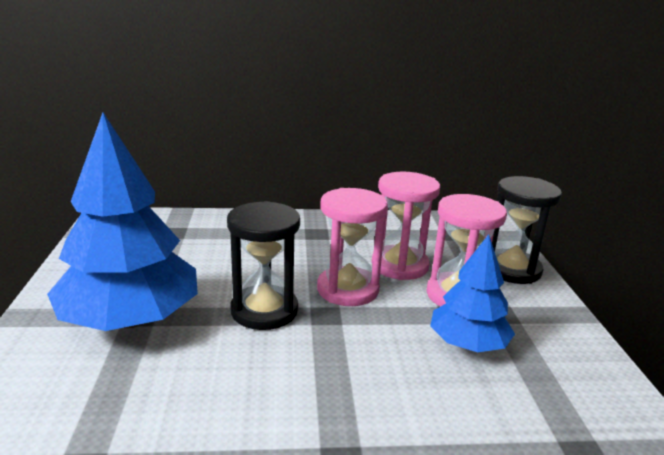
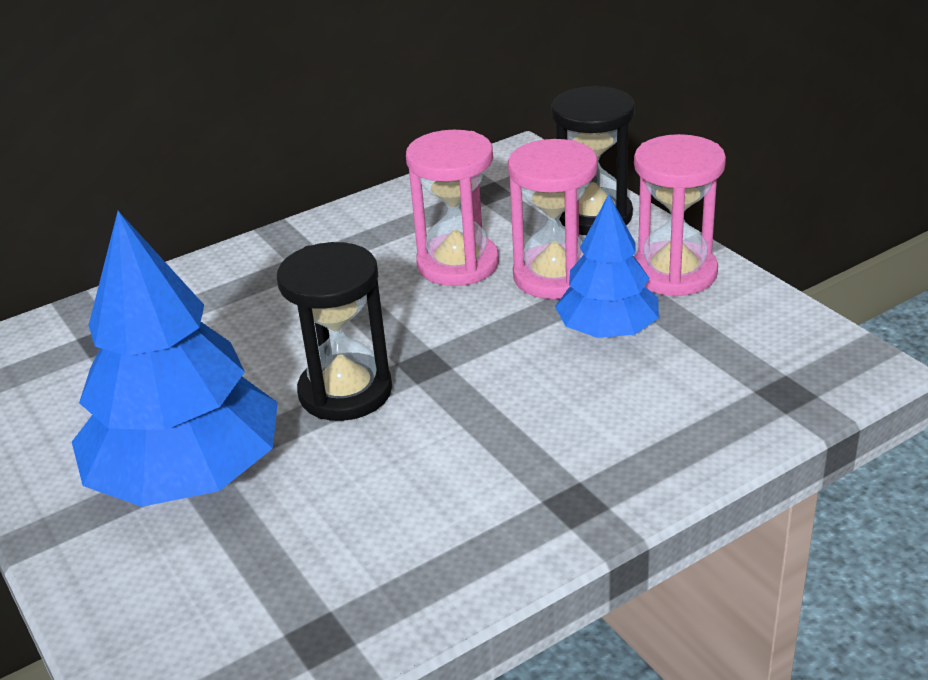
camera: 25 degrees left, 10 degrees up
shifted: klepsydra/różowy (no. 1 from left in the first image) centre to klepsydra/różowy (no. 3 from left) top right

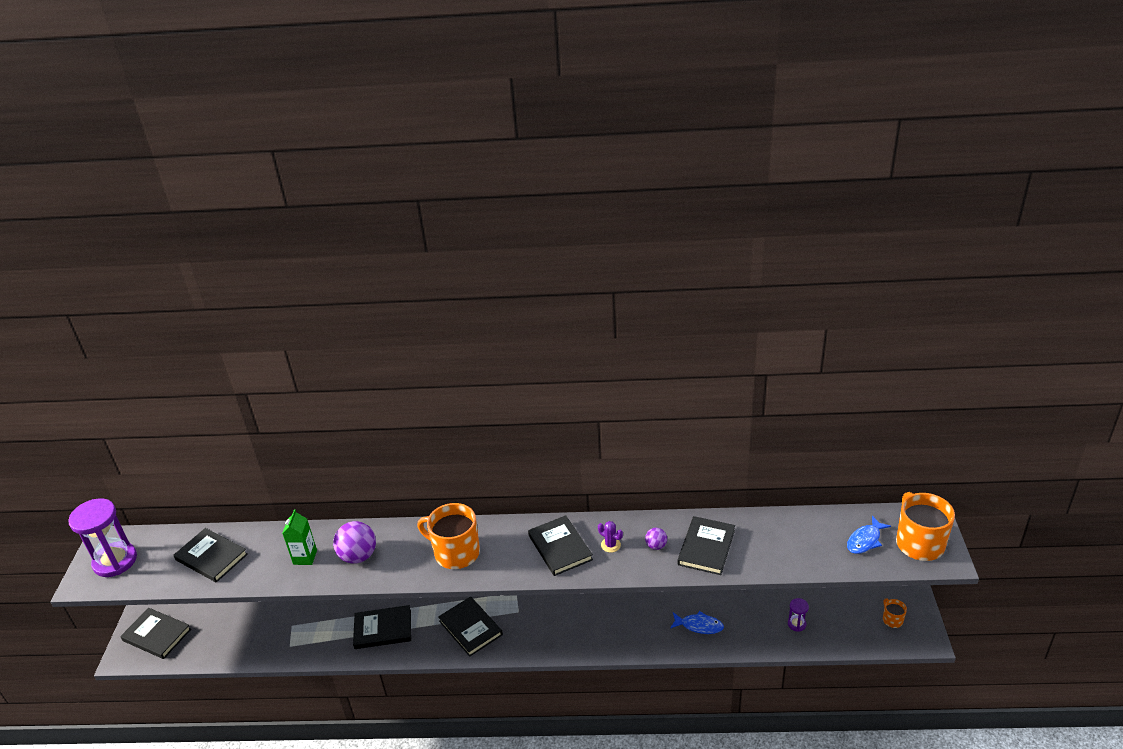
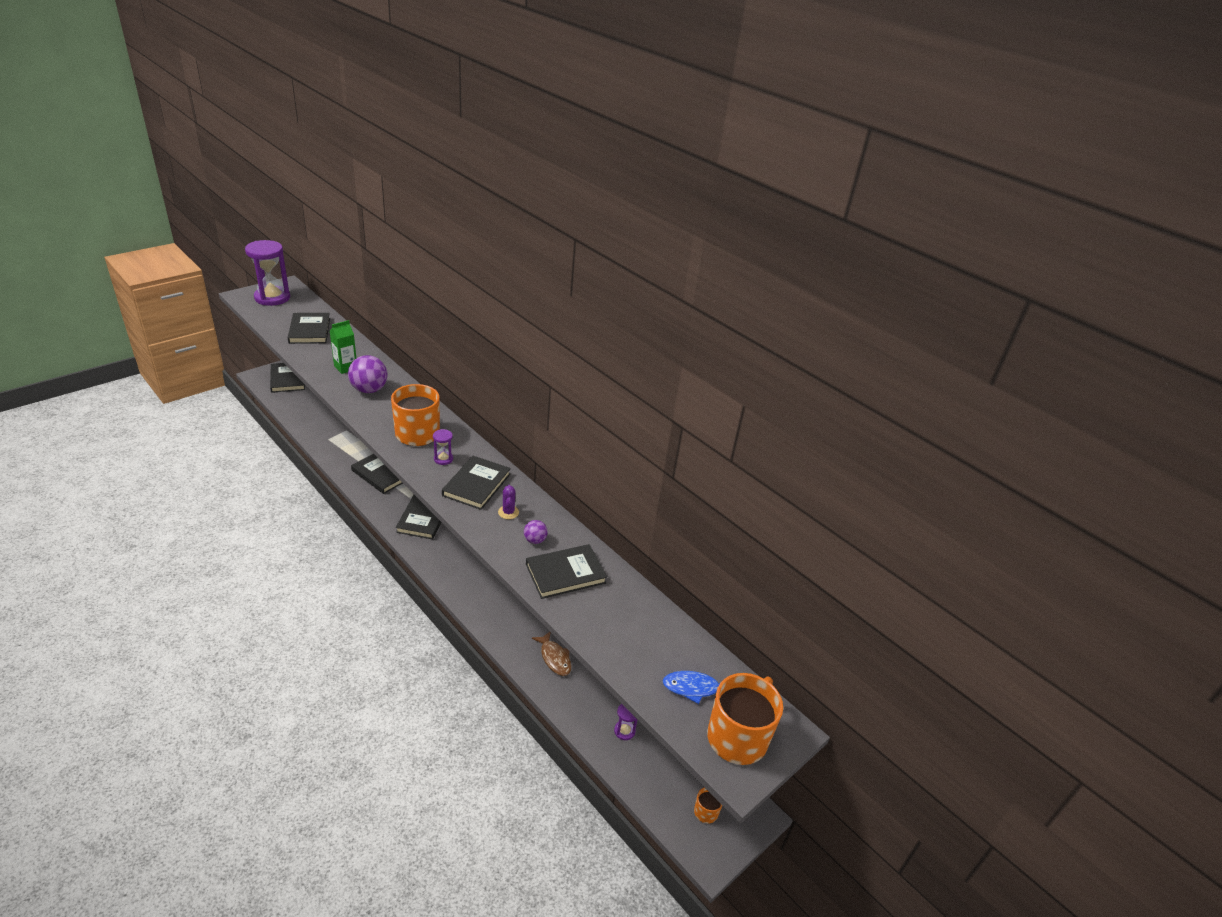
camera: 40 degrees right, 0 degrees up
new: klepsydra/fioletowy (no. 2 from left) centre
repainted: ryba/niebieski (no. 1 from left) bottom centre to ryba/brązowy bottom centre

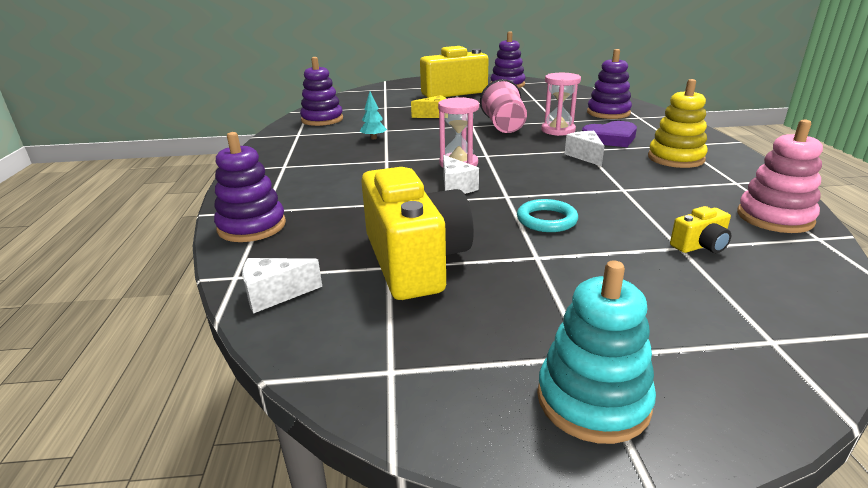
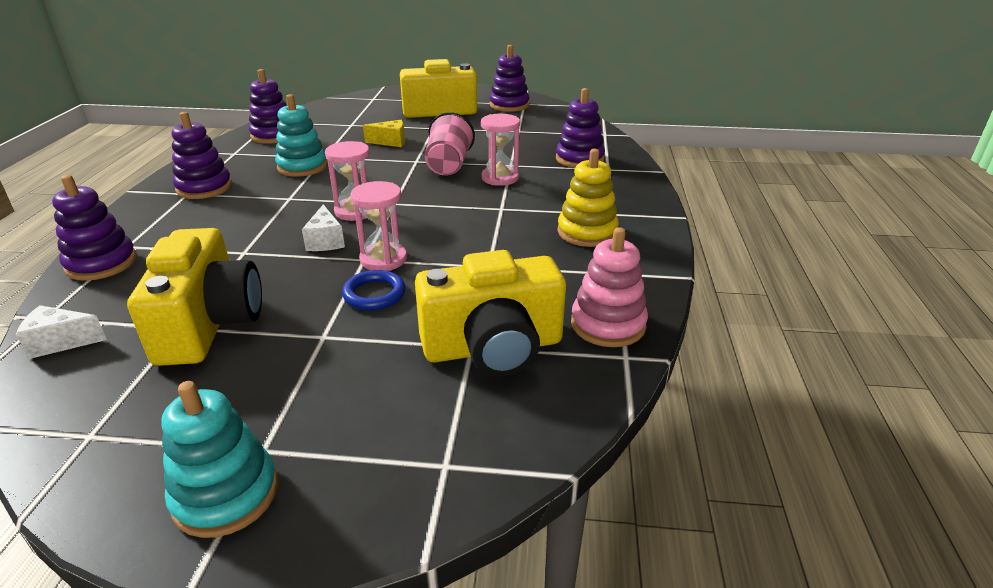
camera: 10 degrees right, 5 degrees up
gone: ser/biały (no. 3 from left) top right; serce/fioletowy top right
new: zabawka nakładanka/fioletowy (no. 2 from left) top left; klepsydra/różowy (no. 2 from left) centre
swapped: drzewko/turkusowy top centre to zabawka nakładanka/turkusowy (no. 2 from left) top left
repainted: pierścień/turkusowy centre to pierścień/niebieski centre
scaled: aparat fotograficzny/żółty (no. 3 from left) middle right = centre x2.38

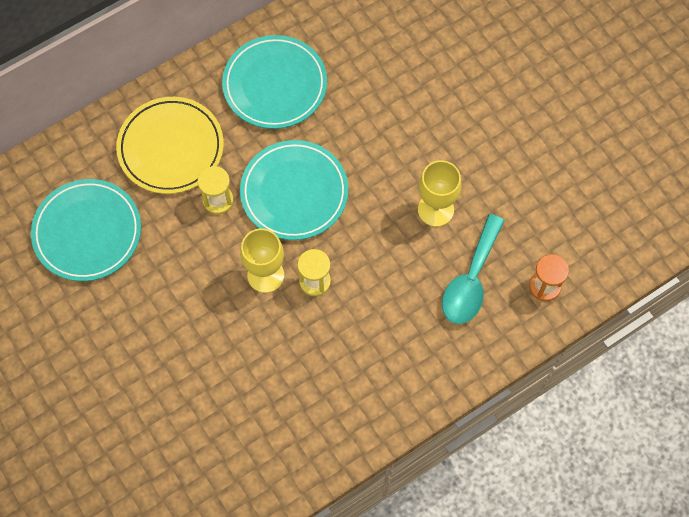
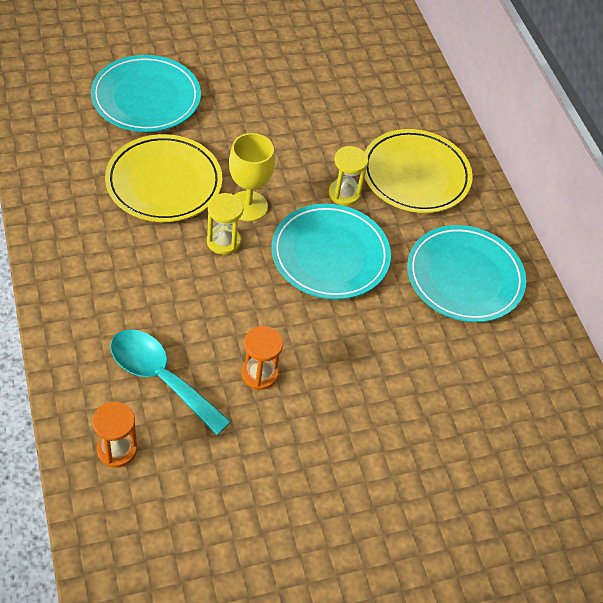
camera: 100 degrees right, 15 degrees down
new: talerz/żółty (no. 1 from left) top left
shifted: talerz/turkusowy (no. 1 from left) middle left to top left
swapped: kielich/żółty (no. 2 from left) centre to klepsydra/pomarańczowy (no. 2 from left) centre

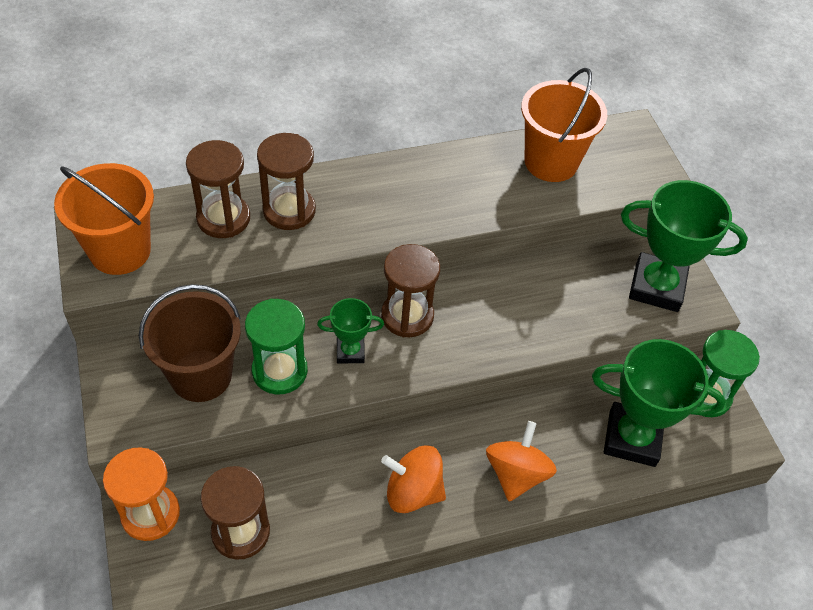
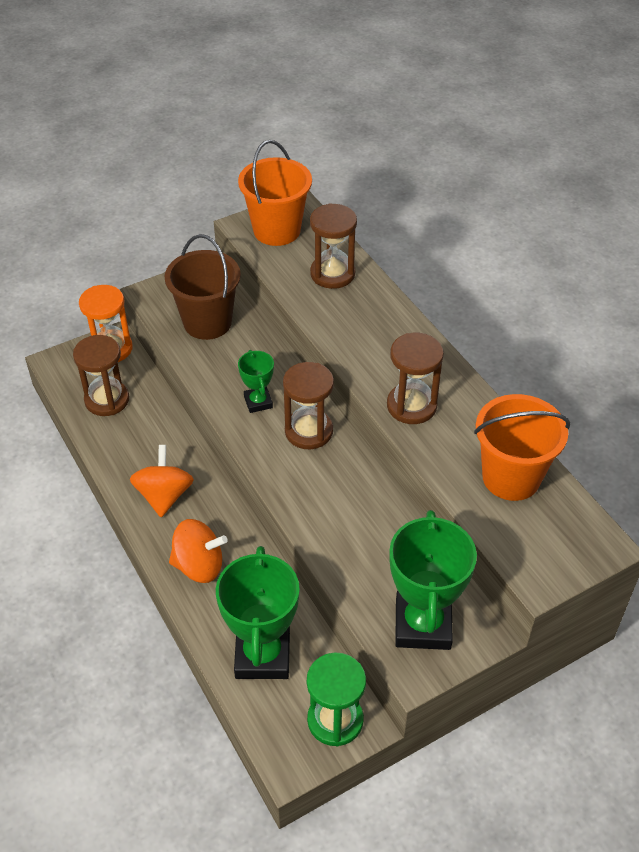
camera: 80 degrees right, 5 degrees down
gone: klepsydra/zielony (no. 1 from left) centre
shifted: klepsydra/brązowy (no. 3 from left in the first image) top centre to klepsydra/brązowy (no. 4 from left) centre

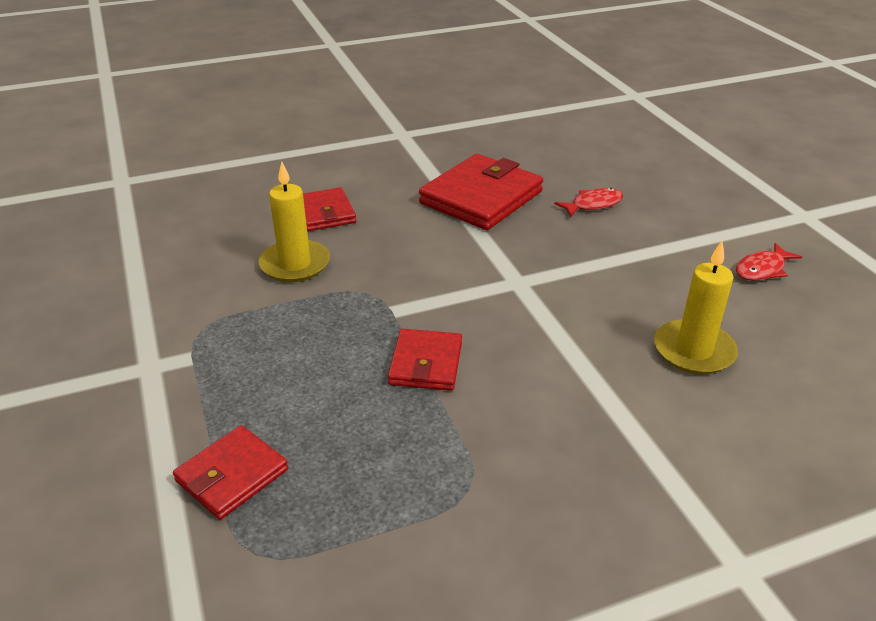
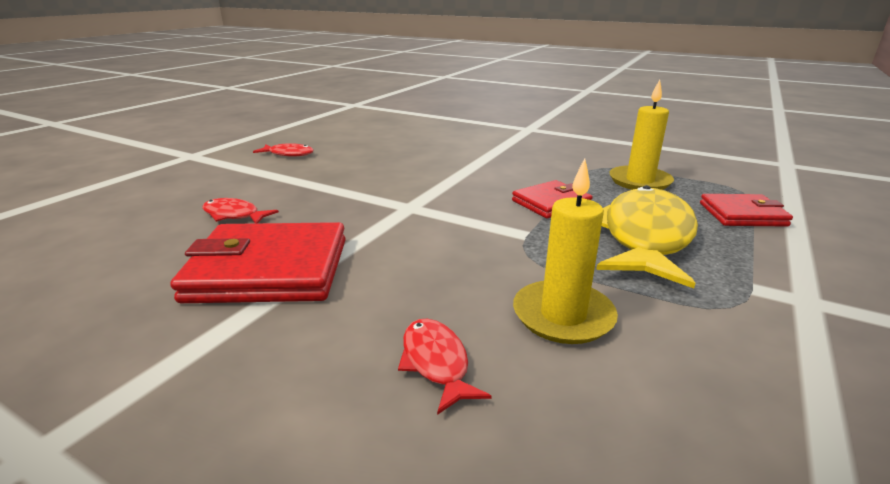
camera: 130 degrees left, 10 degrees down
new: ryba/żółty middle right
shifted: świeca/żółty (no. 2 from left) middle right to top right
swapped: portfel/czerwony (no. 2 from left) centre to ryba/czerwony (no. 3 from left) bottom centre

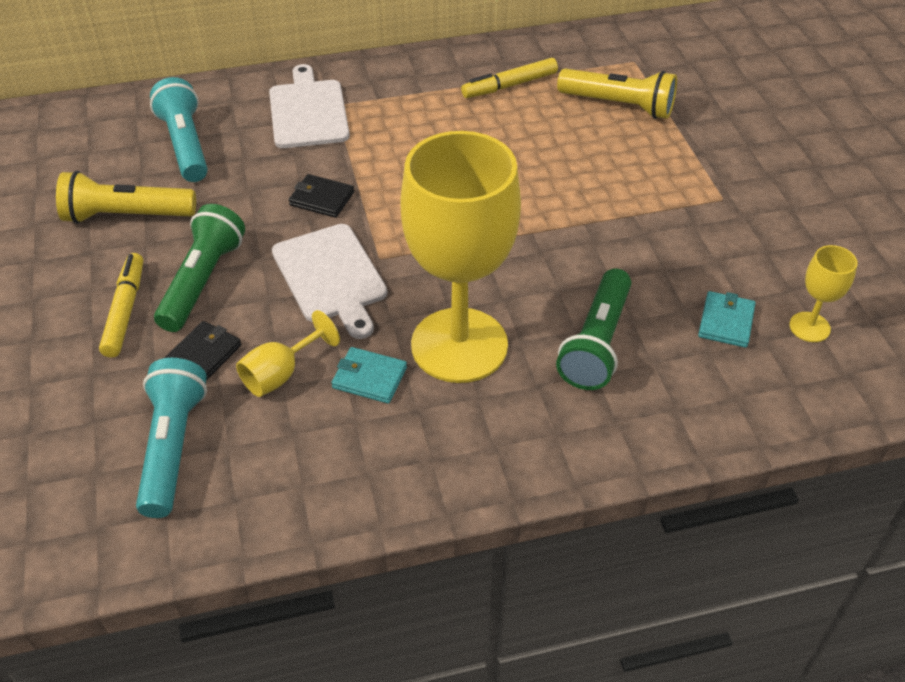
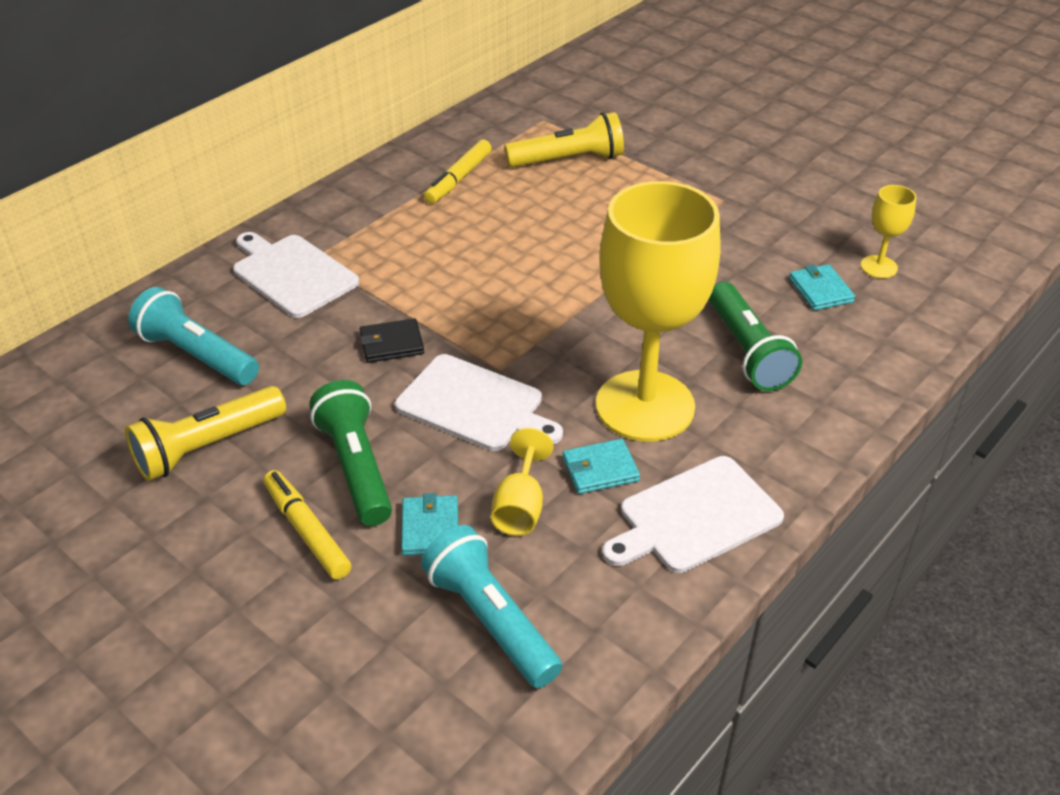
camera: 35 degrees left, 5 degrees down
new: deska do krojenia/biały (no. 3 from left) centre
repainted: portfel/czarny (no. 1 from left) middle left to portfel/turkusowy (no. 1 from left) centre

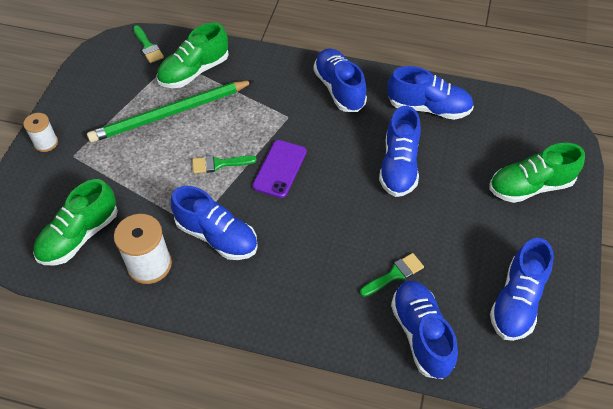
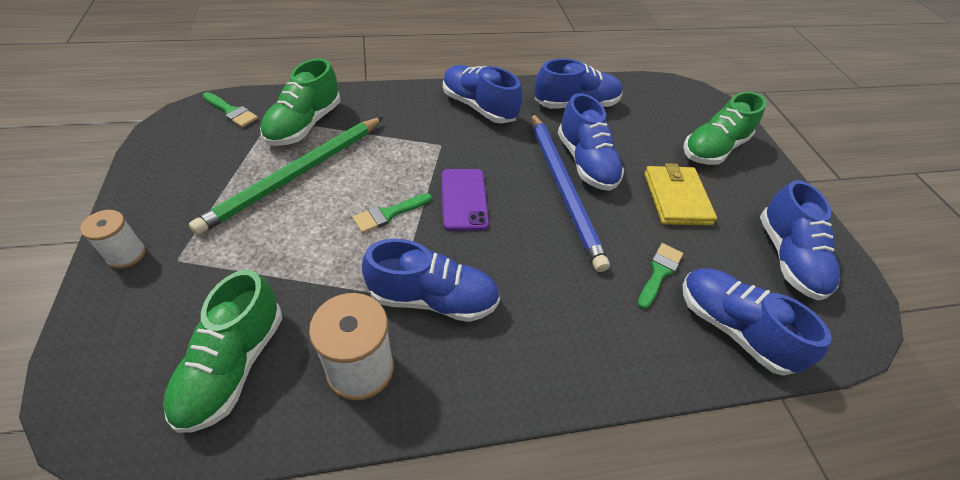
camera: 30 degrees left, 5 degrees down
new: ołówek/niebieski centre; portfel/żółty middle right

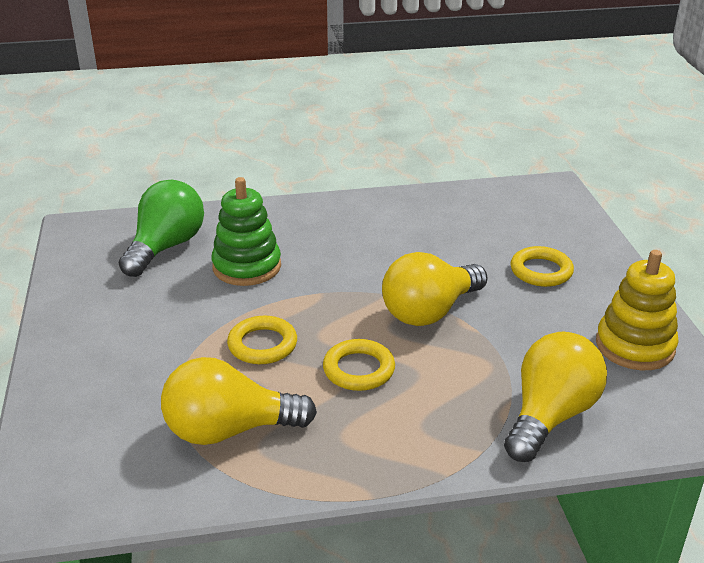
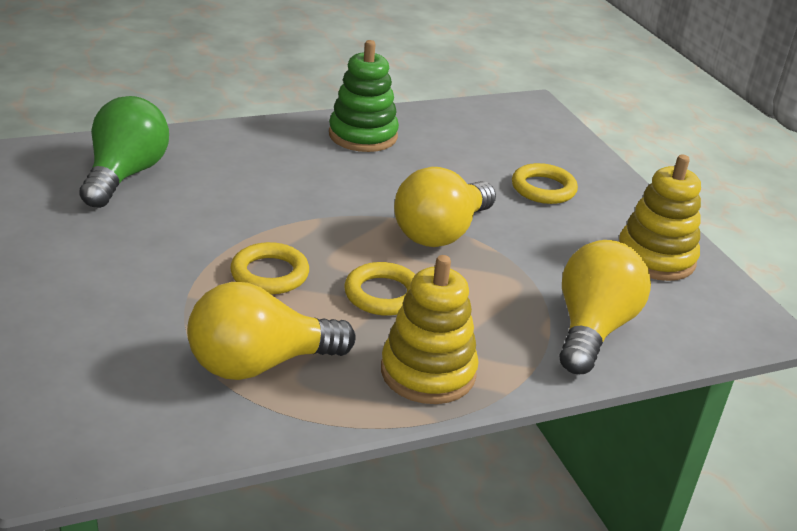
camera: 15 degrees left, 0 degrees up
new: zabawka nakładanka/żółty (no. 1 from left) centre
shifted: zabawka nakładanka/zielony centre to top centre

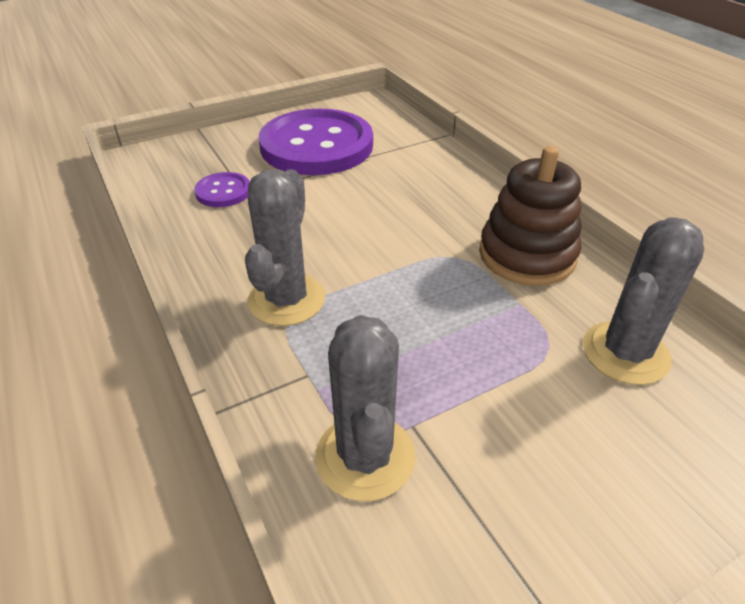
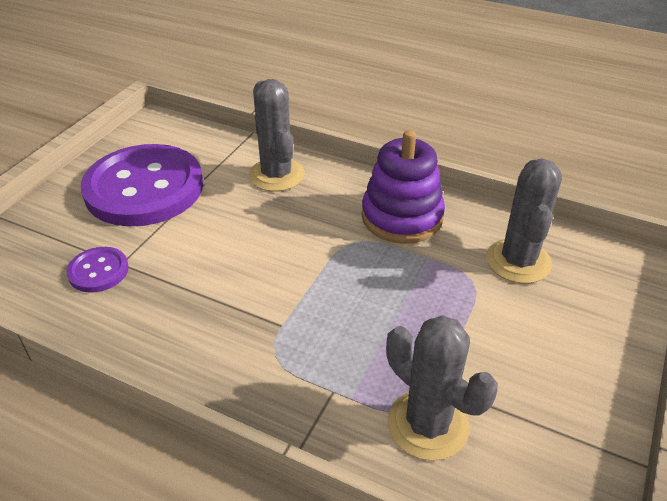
camera: 35 degrees left, 0 degrees up
shifted: kaktus/szary (no. 1 from left) centre to top centre
repainted: zabawka nakładanka/brązowy middle right to zabawka nakładanka/fioletowy centre

